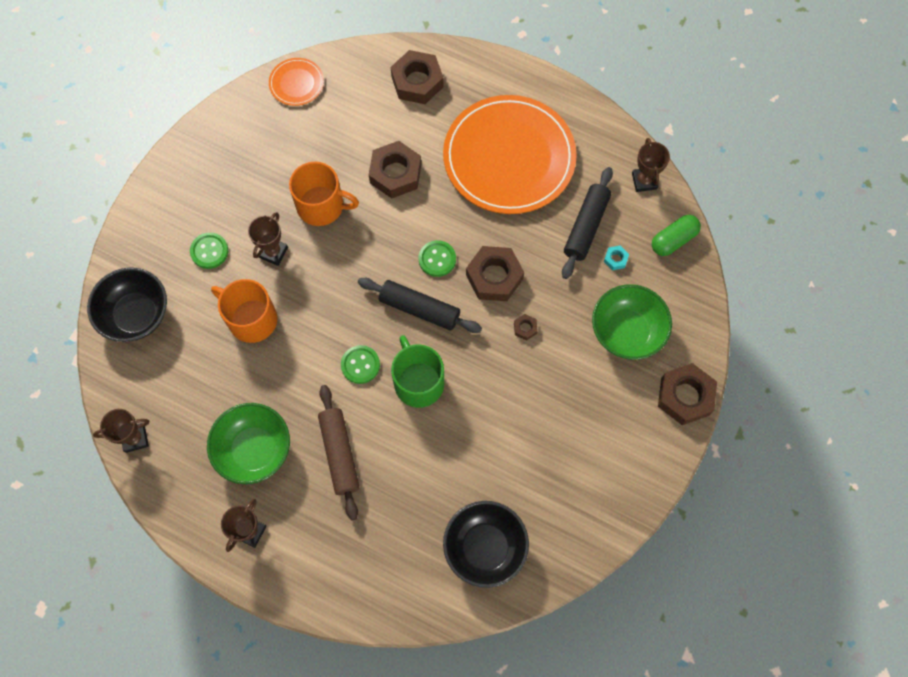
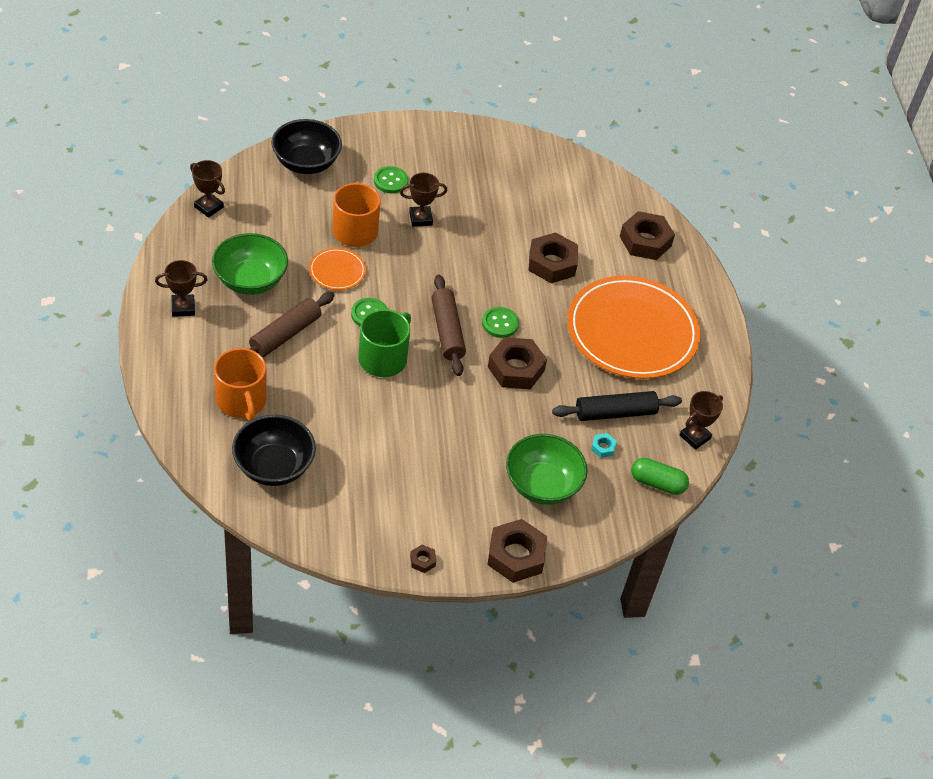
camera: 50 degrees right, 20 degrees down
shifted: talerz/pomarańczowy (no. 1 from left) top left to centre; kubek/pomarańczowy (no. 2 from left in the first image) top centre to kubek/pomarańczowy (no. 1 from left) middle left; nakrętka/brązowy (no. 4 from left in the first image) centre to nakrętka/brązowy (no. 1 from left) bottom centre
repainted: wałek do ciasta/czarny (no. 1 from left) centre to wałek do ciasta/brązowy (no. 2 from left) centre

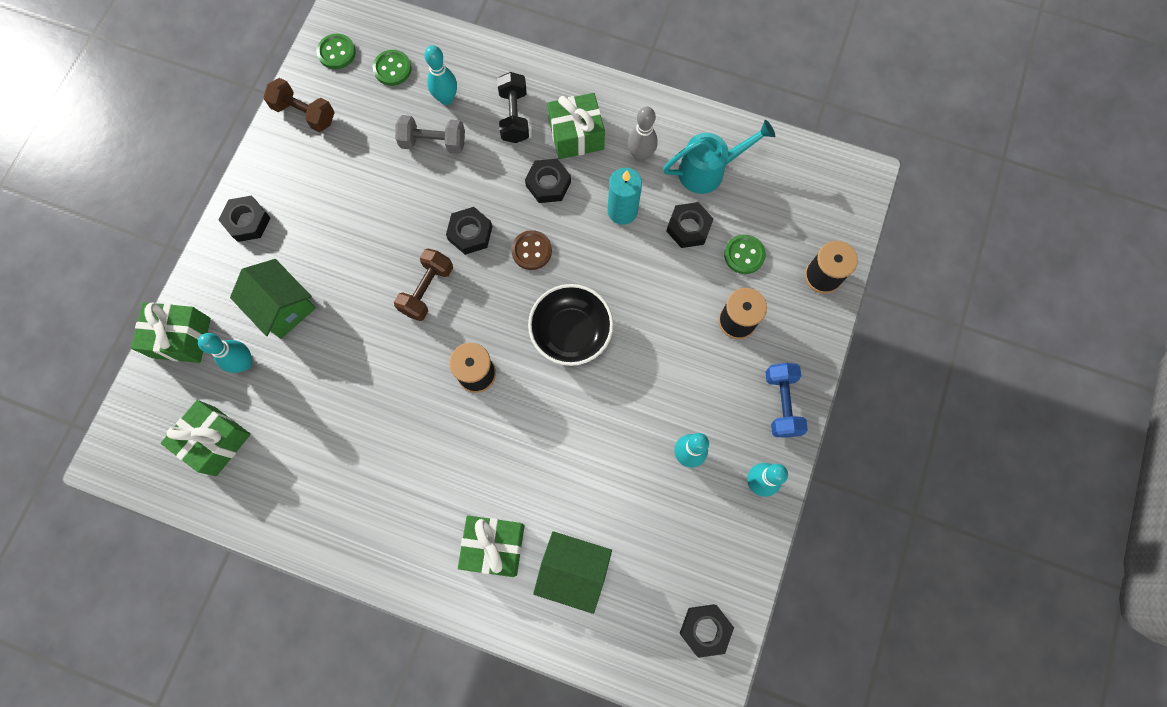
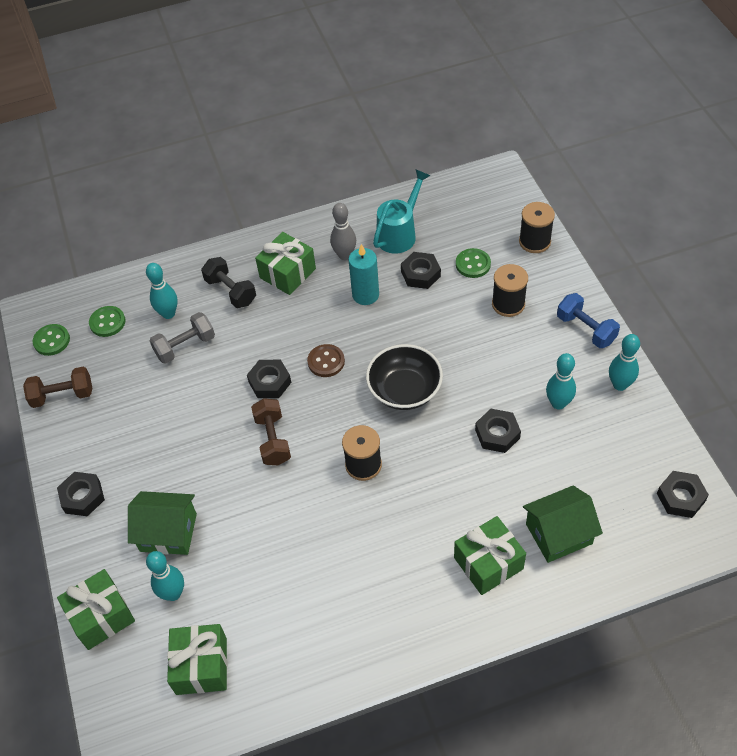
camera: 35 degrees left, 20 degrees down
shifted: nakrętka/czarny (no. 3 from left in the first image) top centre to nakrętka/czarny (no. 4 from left) middle right

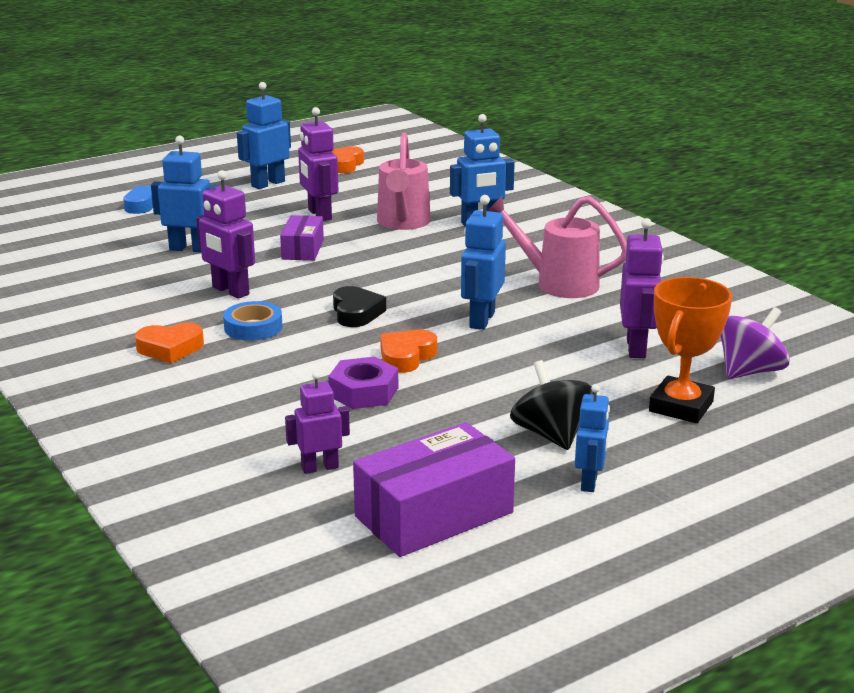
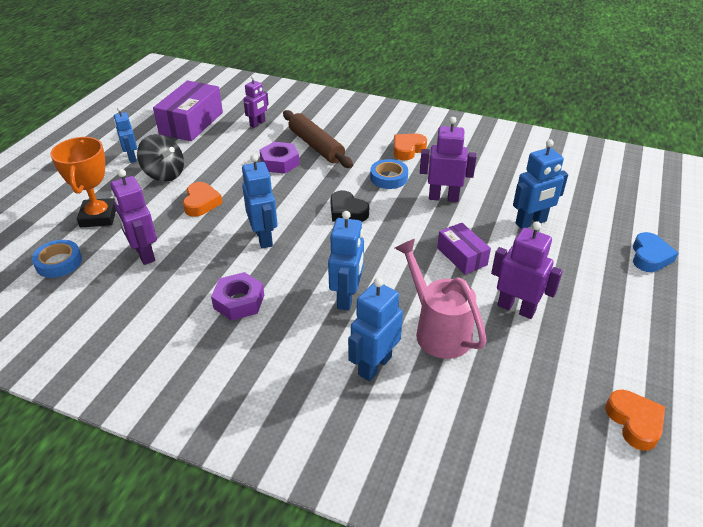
camera: 145 degrees right, 15 degrees up
new: wałek do ciasta/brązowy top centre
shifted: robot/niebieski (no. 2 from left in the first image) top left to robot/niebieski (no. 3 from left) centre; serce/pomarańczowy (no. 3 from left in the first image) centre to serce/pomarańczowy (no. 1 from left) middle left
swapped: konewka/różowy (no. 2 from left) centre to nakrętka/fioletowy (no. 1 from left) centre; bączek/fioletowy middle right to taśma klejąca/niebieski (no. 1 from left) middle left

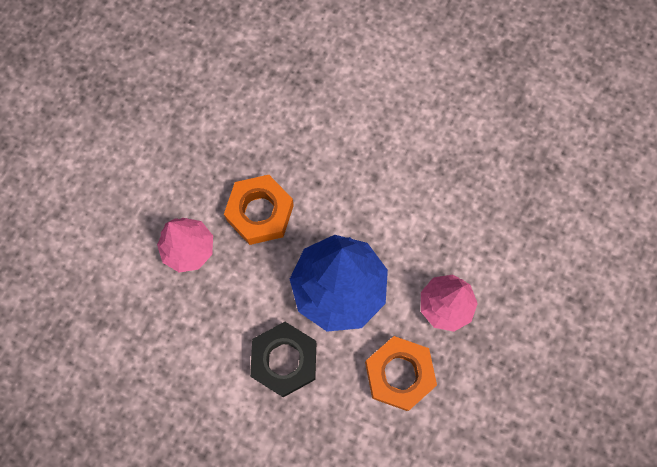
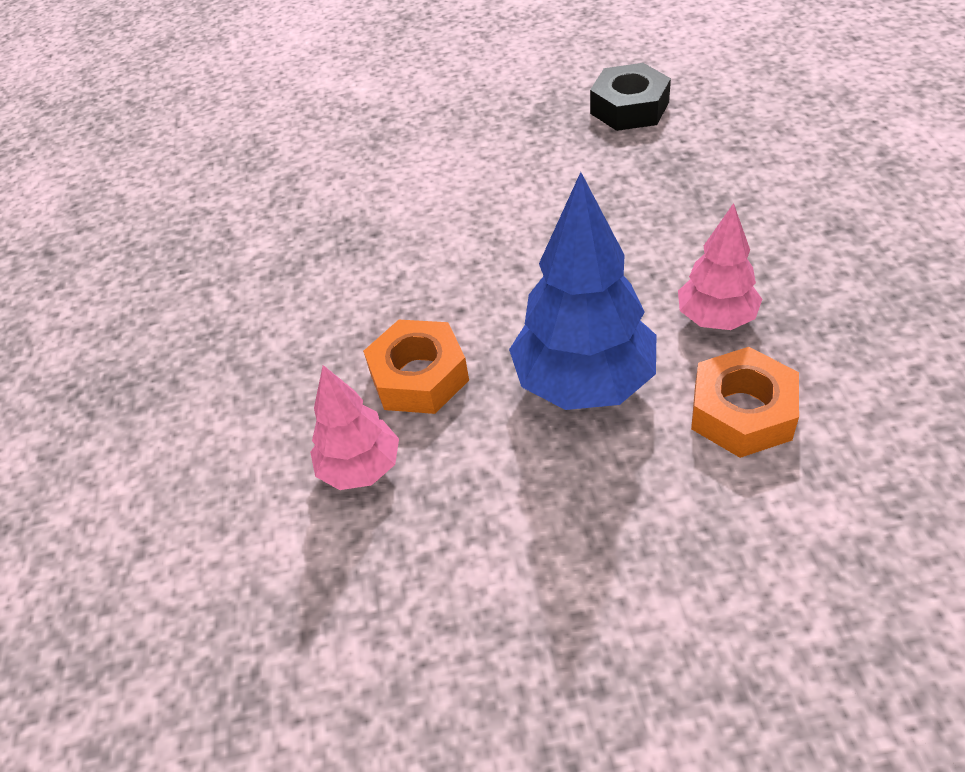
camera: 30 degrees left, 25 degrees down
shifted: nakrętka/czarny bottom centre to top centre

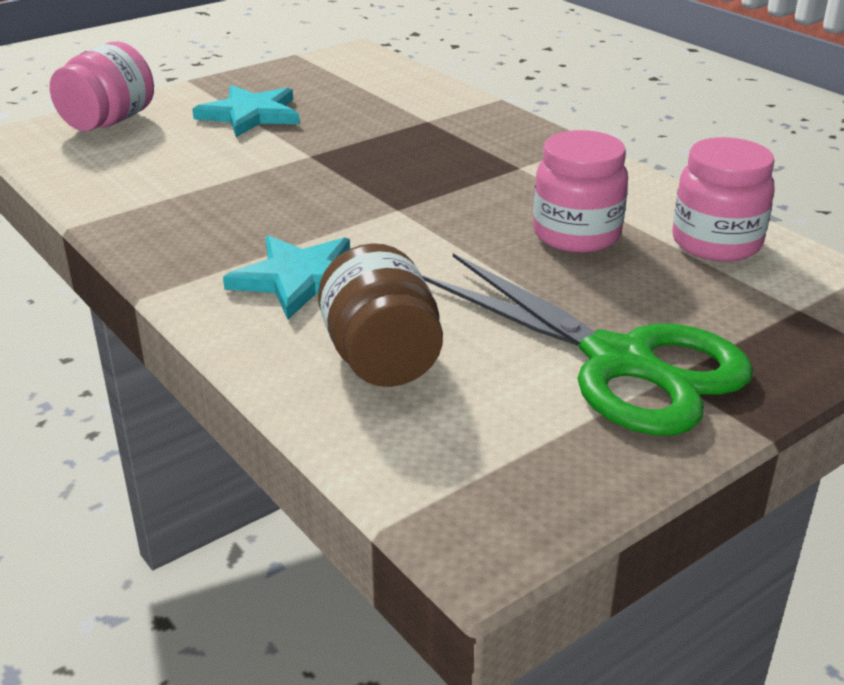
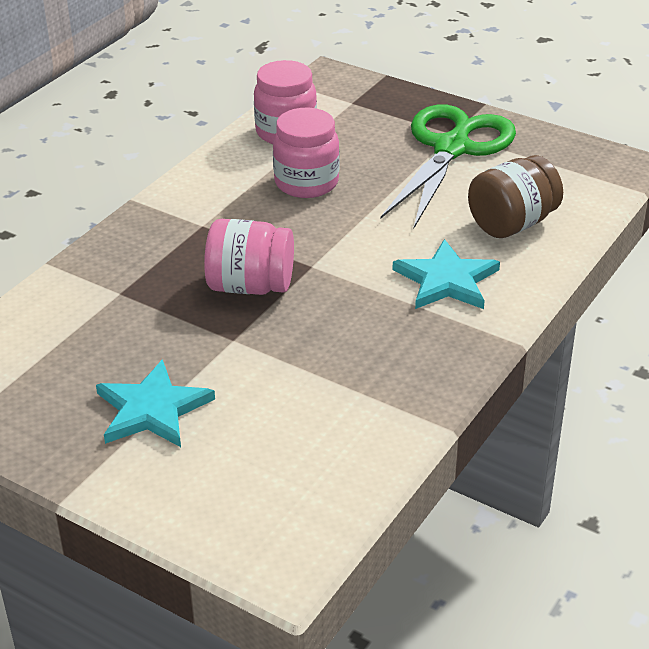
camera: 110 degrees left, 5 degrees up
shifted: słoik/różowy (no. 1 from left) top left to centre

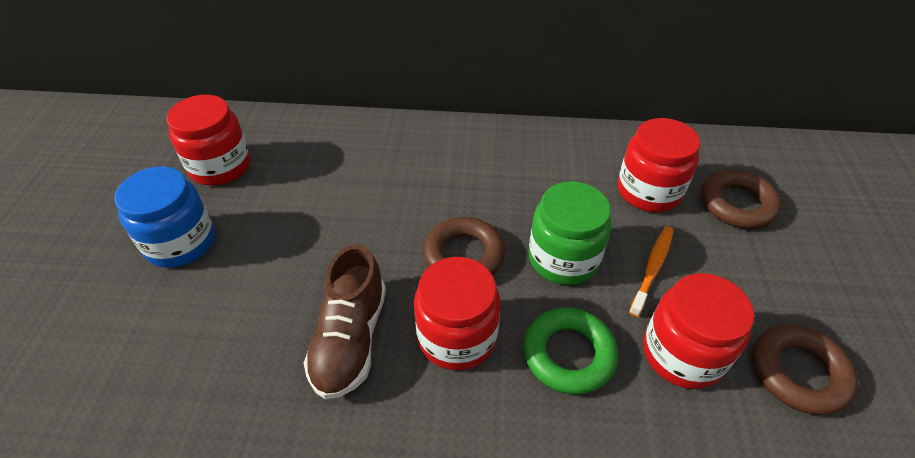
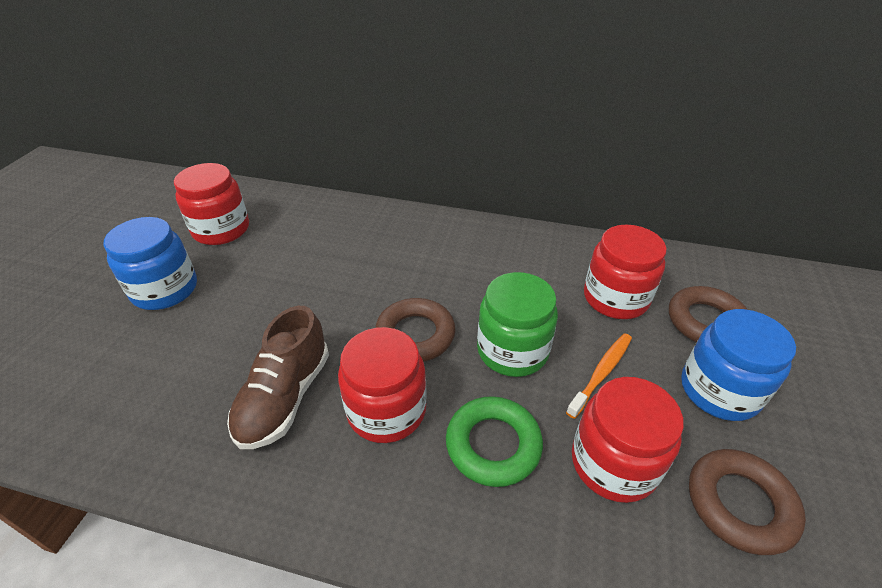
camera: 10 degrees right, 5 degrees down
new: słoik/niebieski (no. 2 from left) middle right

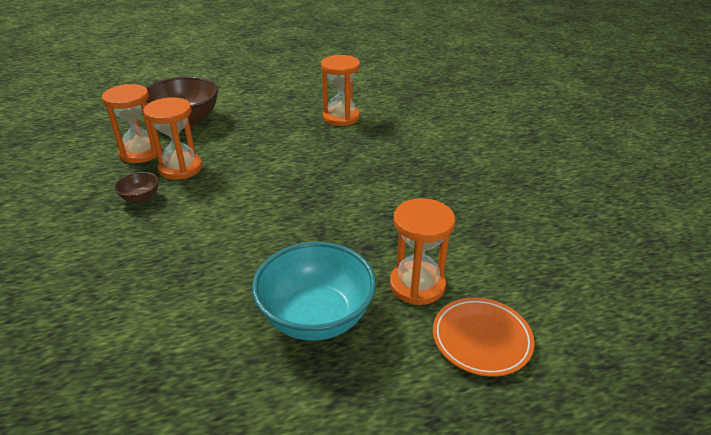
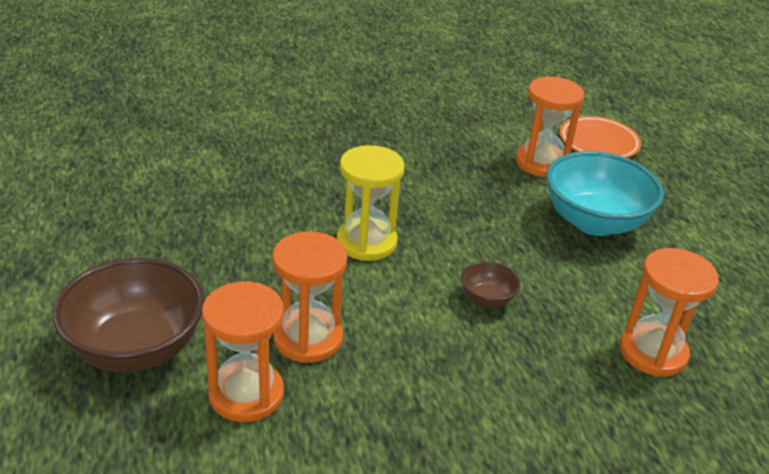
camera: 90 degrees left, 0 degrees up
new: klepsydra/żółty centre
shifted: miska/brązowy (no. 1 from left in the first image) middle left to miska/brązowy (no. 2 from left) centre; klepsydra/pomarańczowy (no. 3 from left in the first image) top centre to klepsydra/pomarańczowy (no. 4 from left) middle right

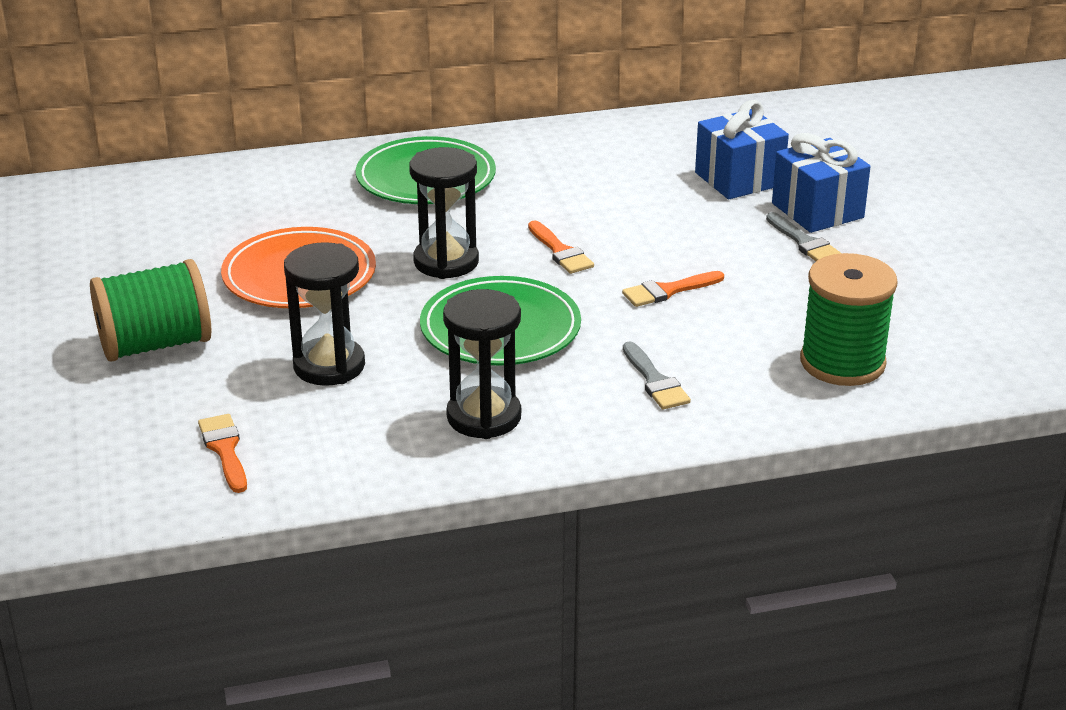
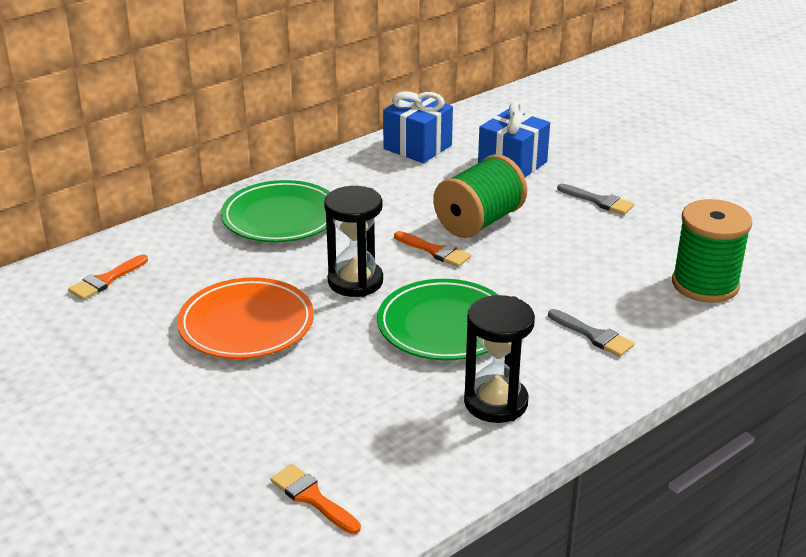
camera: 25 degrees left, 0 degrees up
gone: klepsydra/czarny (no. 1 from left) middle left
shifted: szpulka/zielony (no. 1 from left) middle left to centre; pędzel/pomarańczowy (no. 3 from left in the first image) centre to pędzel/pomarańczowy (no. 1 from left) middle left; prezent/niebieski (no. 2 from left in the first image) top right to prezent/niebieski (no. 1 from left) top centre

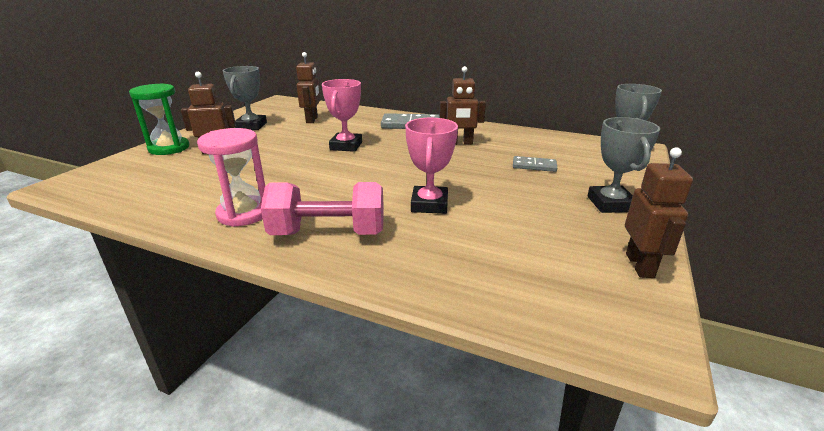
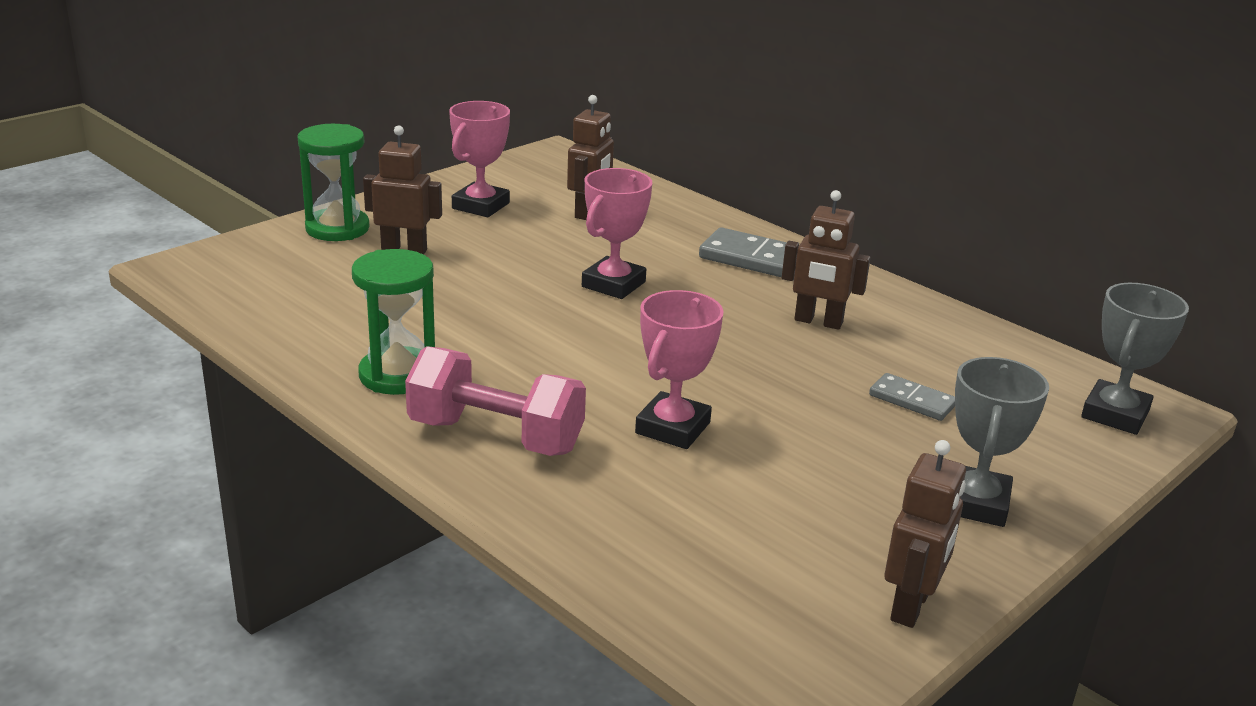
camera: 20 degrees right, 0 degrees up
repainted: klepsydra/różowy middle left to klepsydra/zielony (no. 2 from left) middle left; puchar/szary (no. 1 from left) top left to puchar/różowy (no. 1 from left) top centre

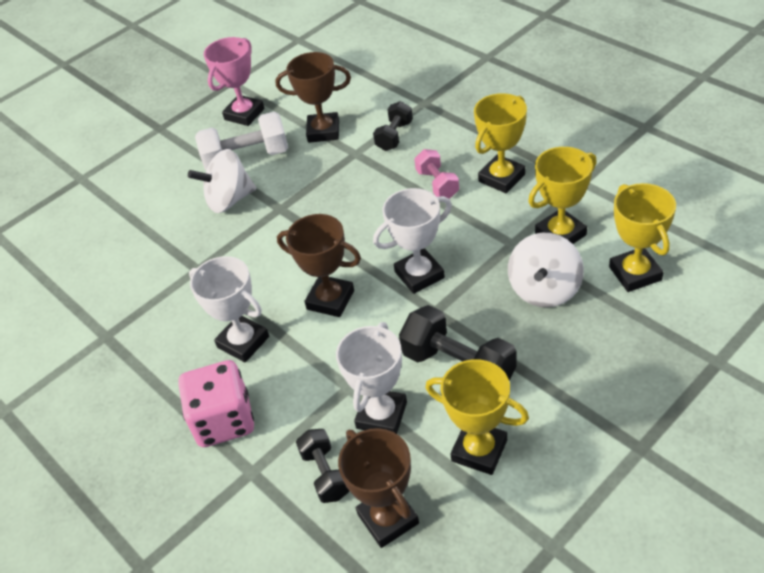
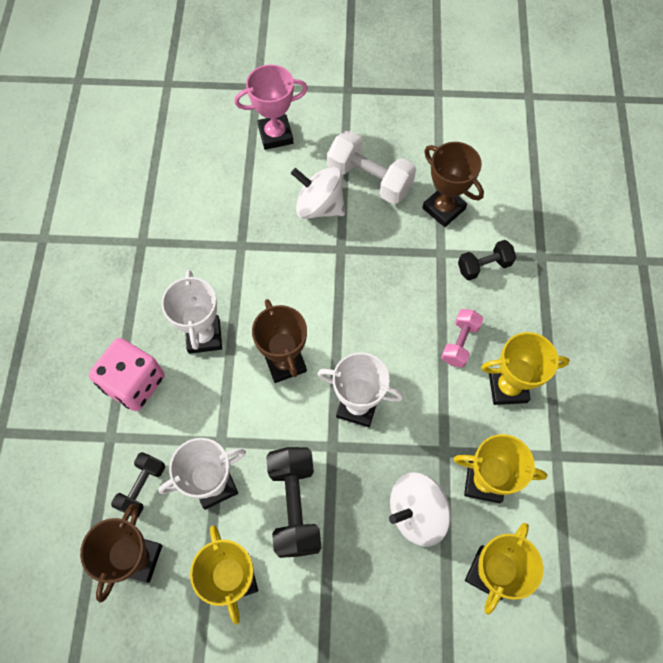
camera: 40 degrees right, 20 degrees up
shifted: puchar/różowy top left to top centre

